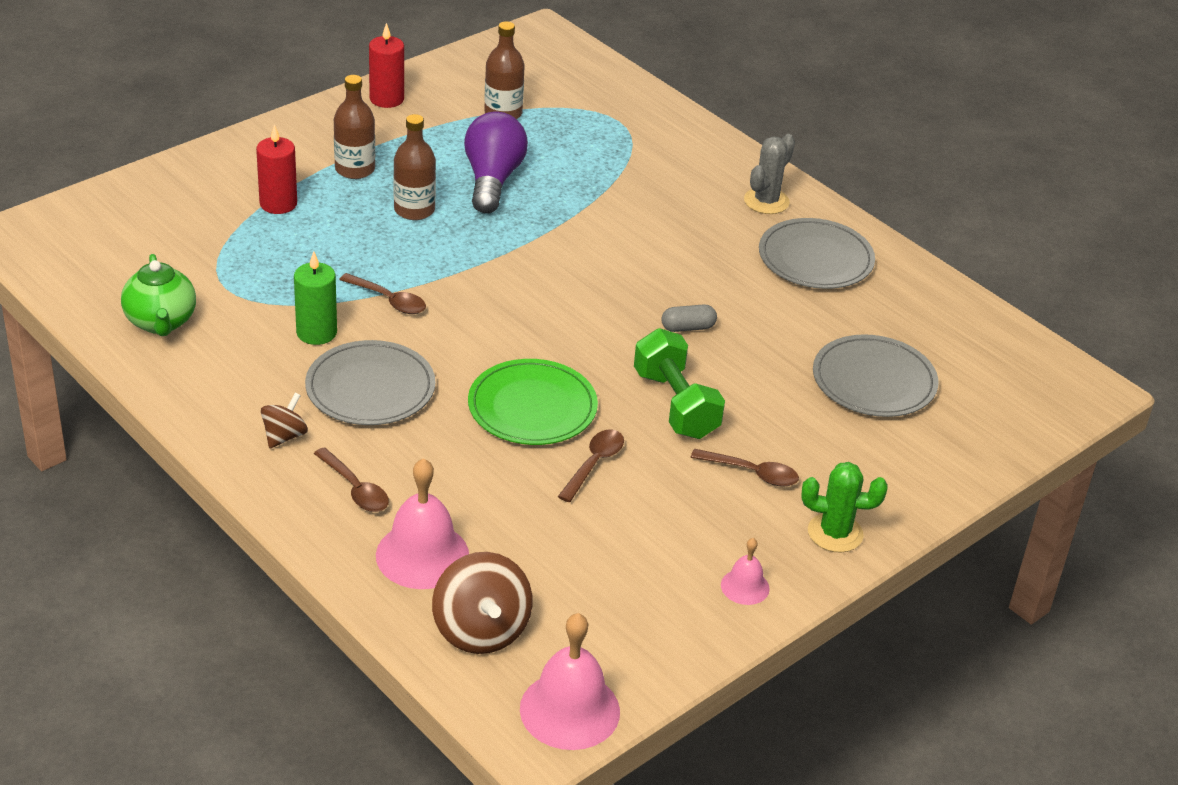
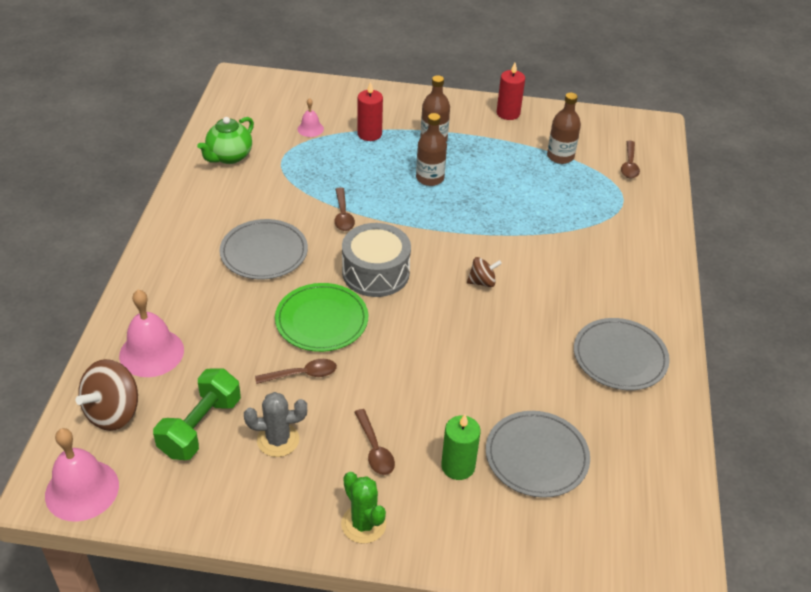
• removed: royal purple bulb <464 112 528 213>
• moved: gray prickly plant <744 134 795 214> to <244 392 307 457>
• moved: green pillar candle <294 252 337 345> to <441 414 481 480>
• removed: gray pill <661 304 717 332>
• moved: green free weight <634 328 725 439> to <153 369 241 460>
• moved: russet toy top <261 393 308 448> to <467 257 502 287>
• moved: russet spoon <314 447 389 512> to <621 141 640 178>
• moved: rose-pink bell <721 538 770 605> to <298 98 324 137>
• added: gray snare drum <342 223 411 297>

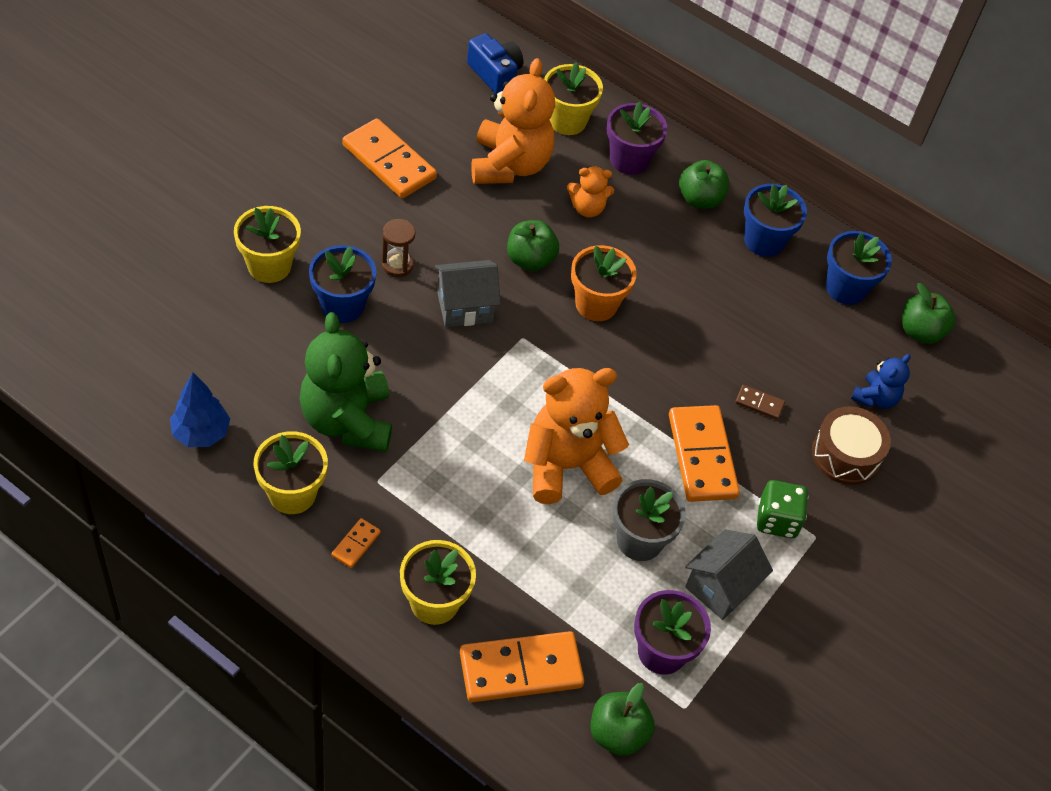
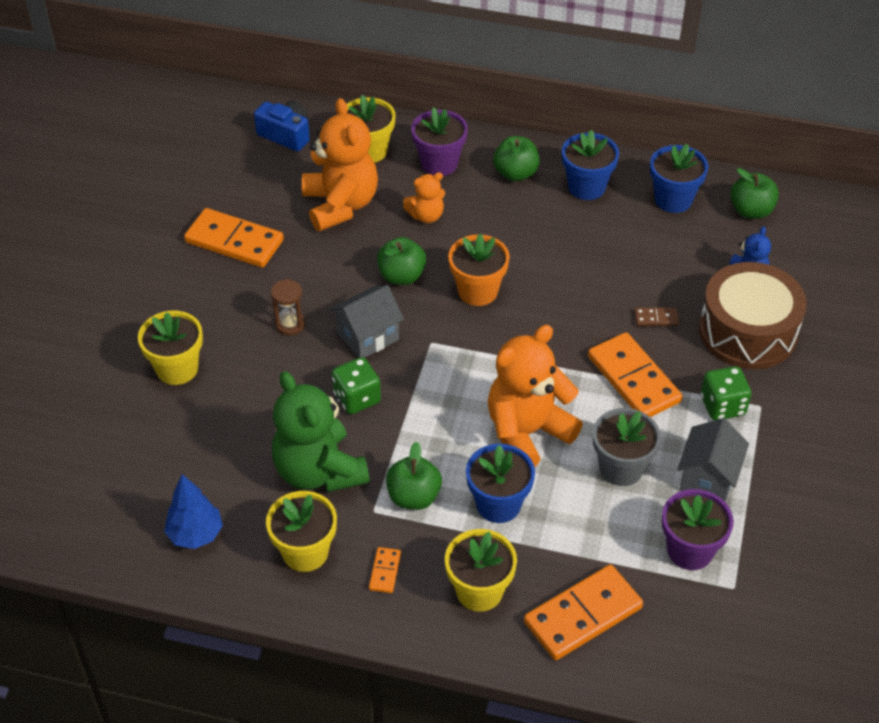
• moved: cobalt plant pot <309 245 376 323> to <466 444 535 523>
• resized: russet snare drum <812 406 891 485> = <699 262 807 369> x1.53
• moved: green apple fruit <590 683 655 756> to <386 441 442 510>
• added: green game die <332 357 381 414>

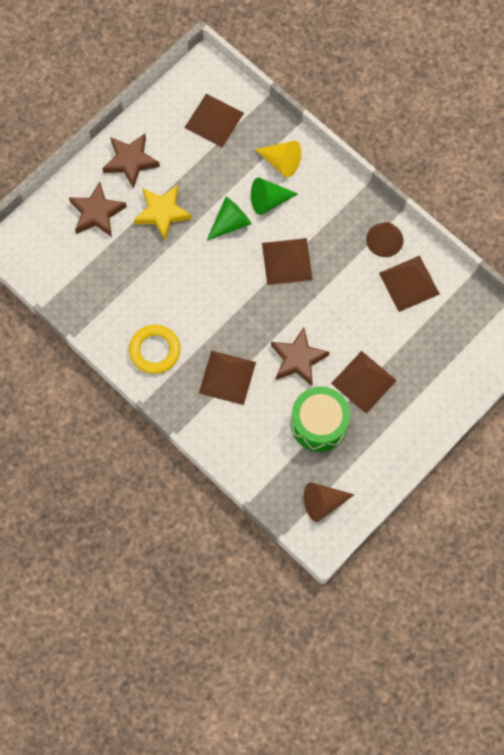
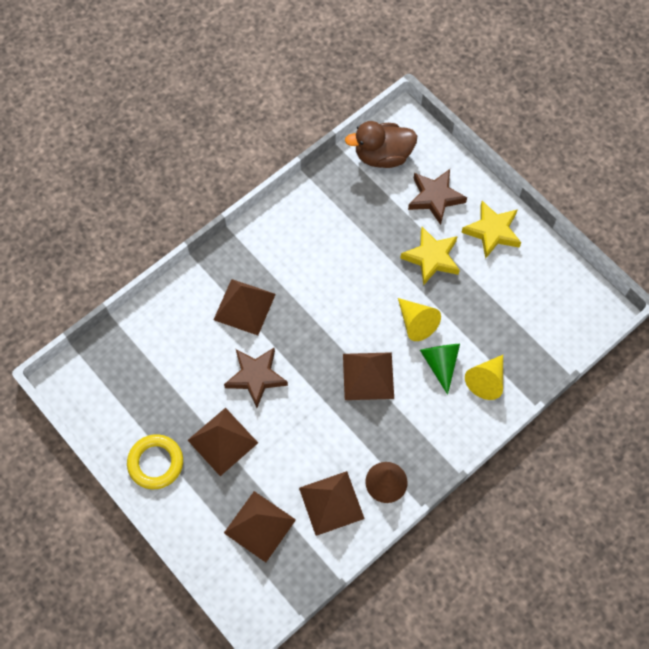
• moved: russet pyramid shape <184 94 244 147> to <224 491 296 562>
• recoloured: russet star <102 134 160 189> to yellow star <461 201 521 259>
• recoloured: green cone shape <207 197 252 241> to yellow cone shape <398 298 441 341>
• moved: yellow ring <129 325 181 374> to <127 434 183 489>
• removed: green snare drum <291 387 350 452>
• removed: russet cone shape <304 482 354 522>
• added: russet rubber duck <345 121 417 168>

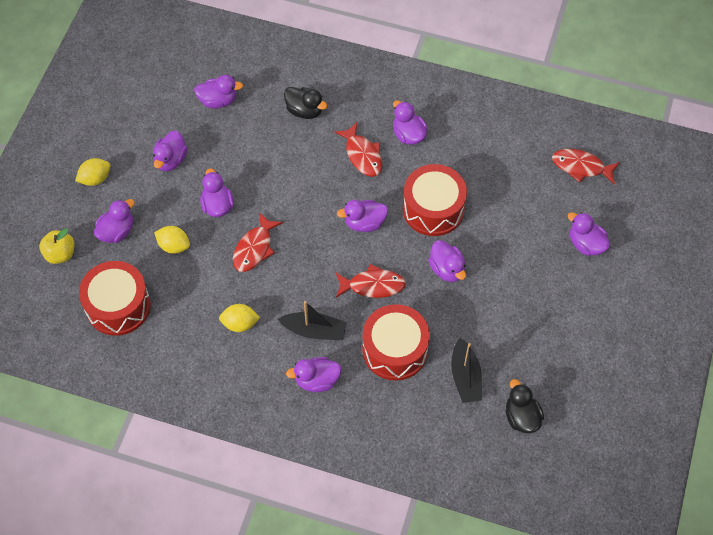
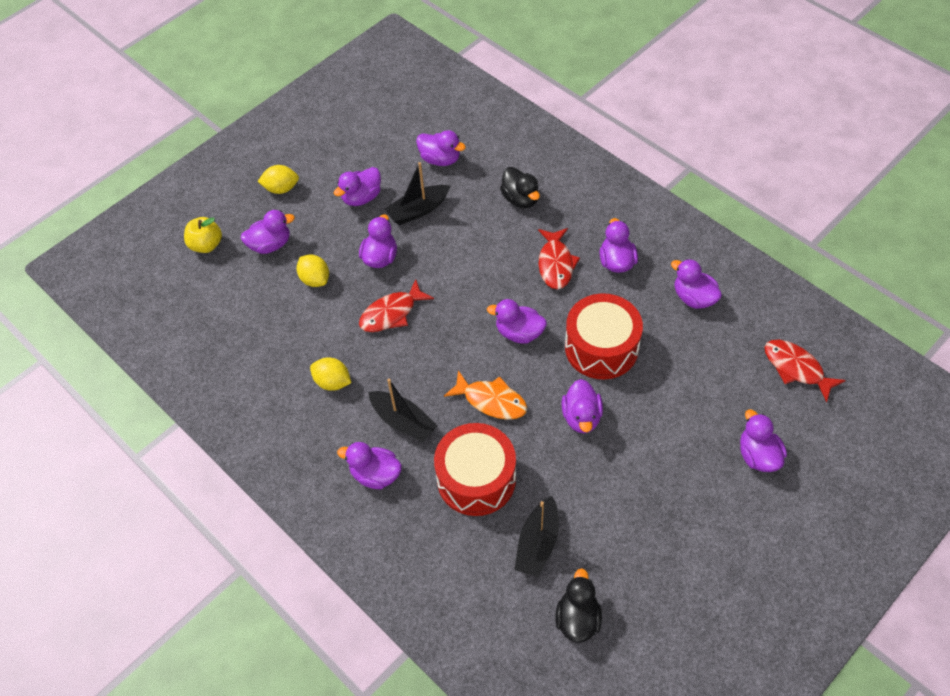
• removed: crimson snare drum <79 261 151 336>
• recoloured: crimson fish figure <335 264 406 298> to orange-coloured fish figure <444 370 527 420>
• added: ebony boat <385 162 450 225>
• added: royal purple rubber duck <671 259 722 309>

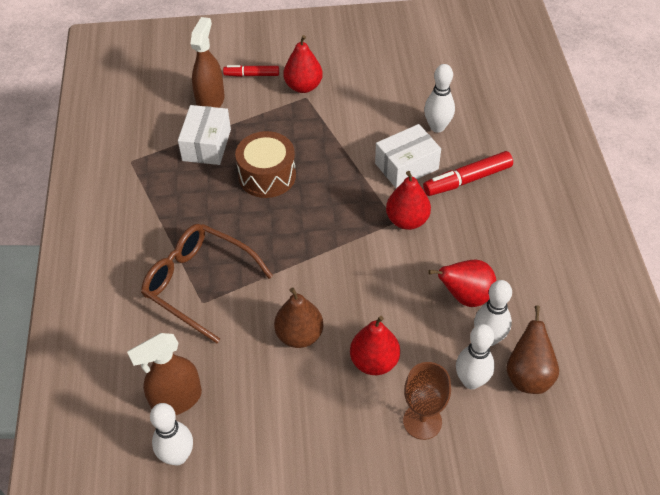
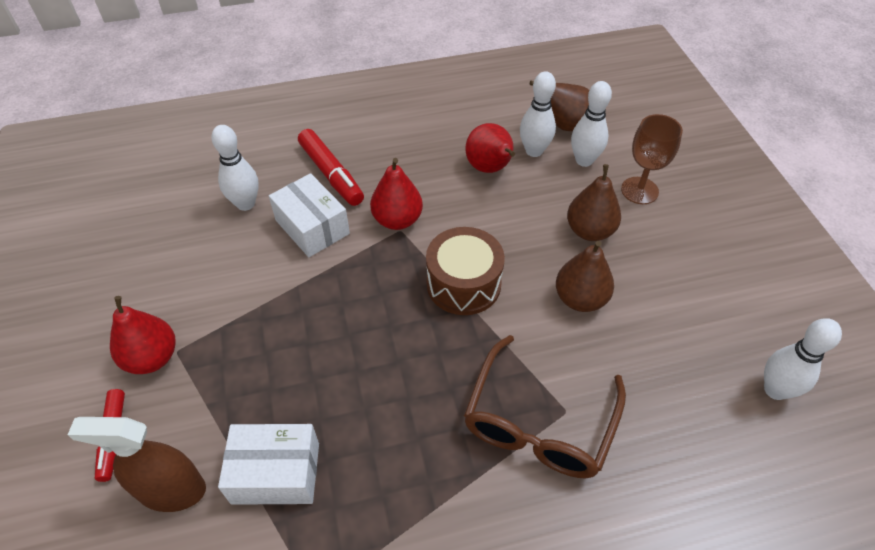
• moved: russet snare drum <235 131 296 198> to <426 227 505 315>
• recoloured: crimson toy pear <350 316 400 375> to russet toy pear <567 164 621 241>
• removed: russet spray bottle <127 333 202 415>

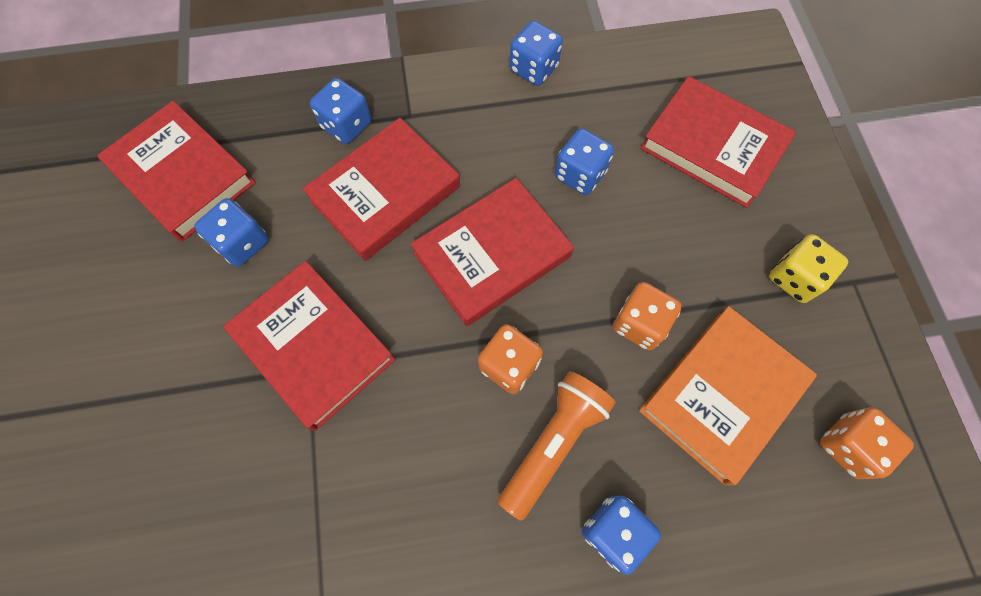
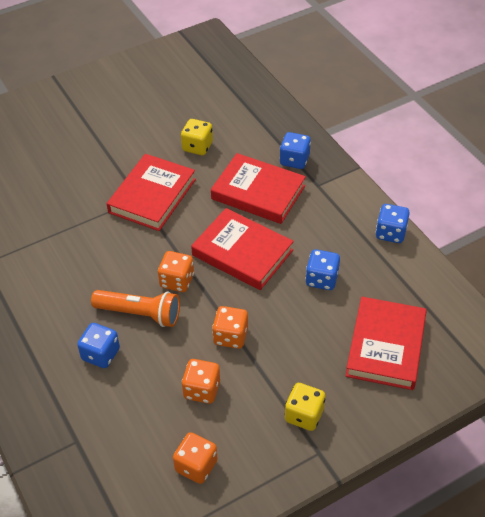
• removed: crimson hardcover <97 101 256 242>
• recoloured: cobalt game die <194 198 269 267> to yellow game die <181 119 213 155>
• replaced: orange-coloured hardcover <639 306 817 485> to orange-coloured game die <182 359 220 404>

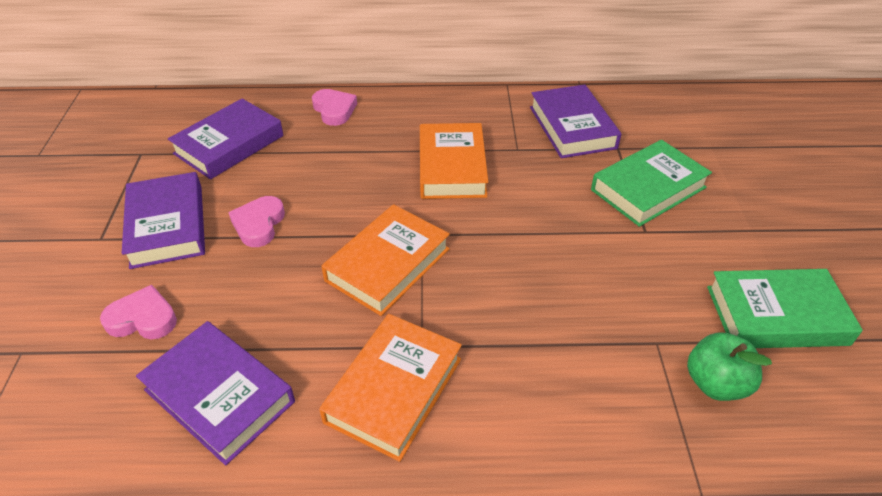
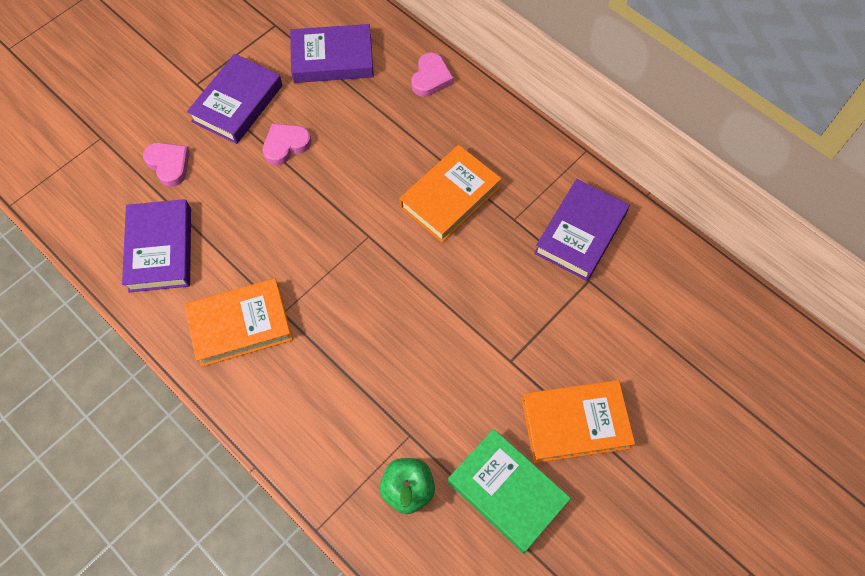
• removed: green hardcover <591 140 712 227>
• moved: orange-coloured hardcover <321 204 450 316> to <522 380 635 463>

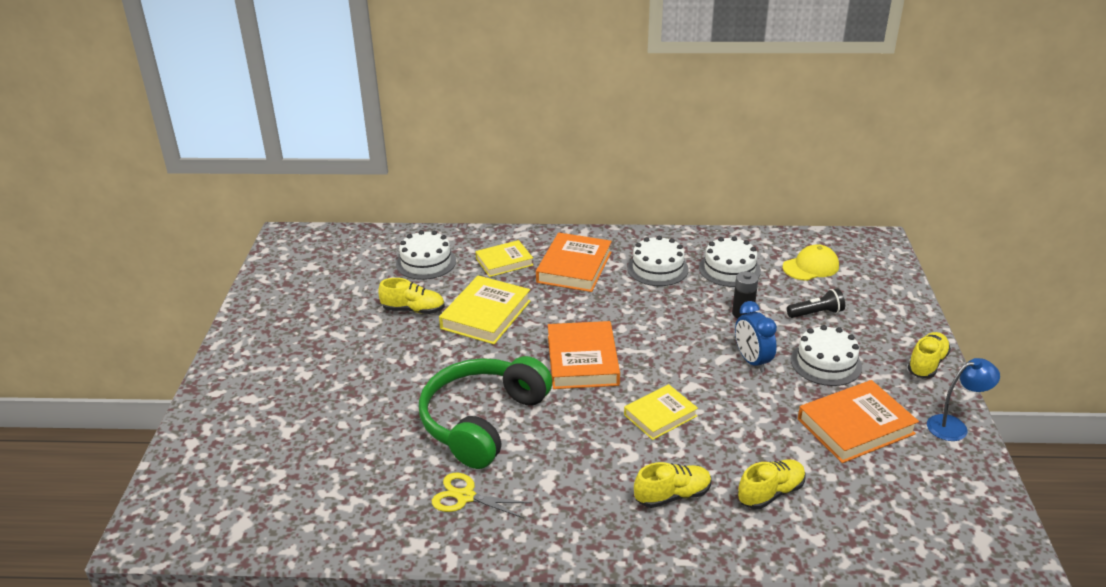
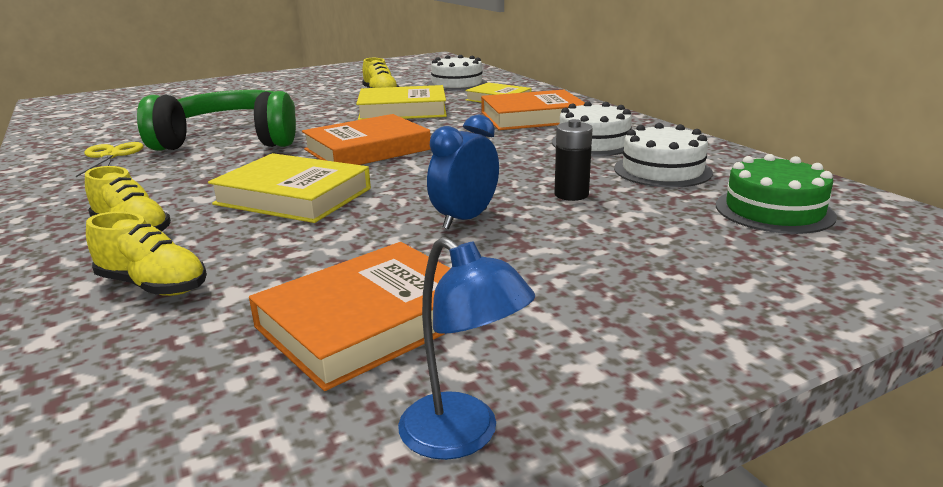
• replaced: yellow cap <783 244 839 281> to green cake <716 154 837 234>
• removed: ebony flashlight <787 288 845 318>
• removed: snow-white cake <791 325 862 386>
• removed: yellow shoe <908 332 951 378>
• turned: orange-coloured hardcover <798 380 919 463> = <249 242 450 391> 75 degrees counterclockwise
• resized: yellow hardcover <624 384 698 440> = <208 153 371 223> x1.54

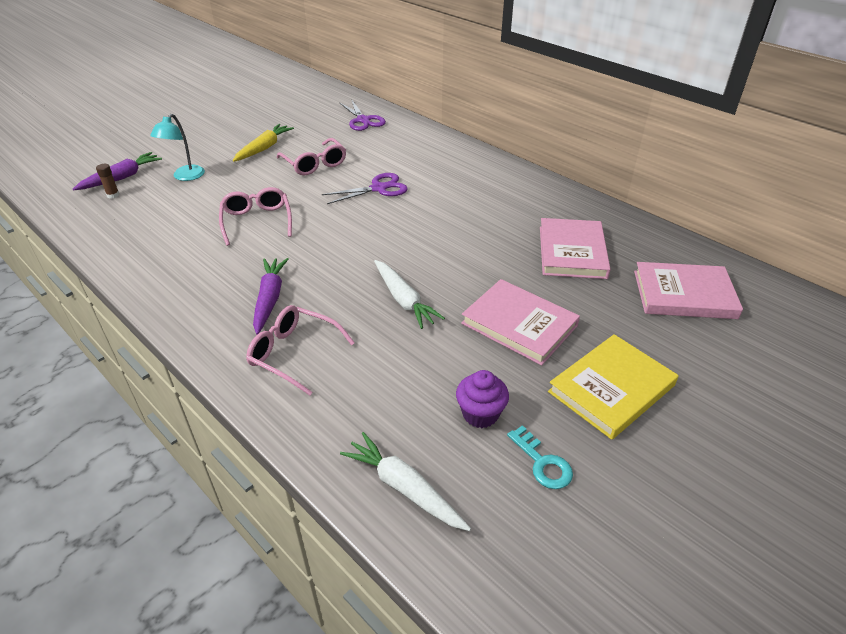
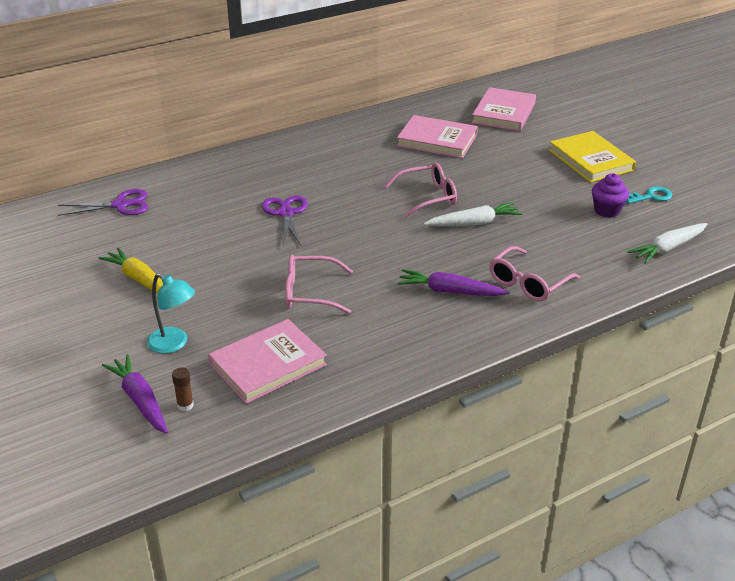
• moved: rose-pink glasses <277 138 346 176> to <384 163 457 218>
• moved: rose-pink hardcover <461 279 580 365> to <208 319 327 404>

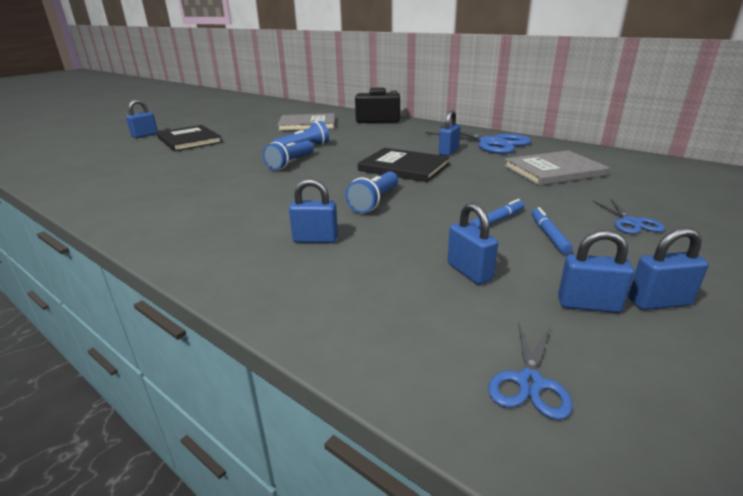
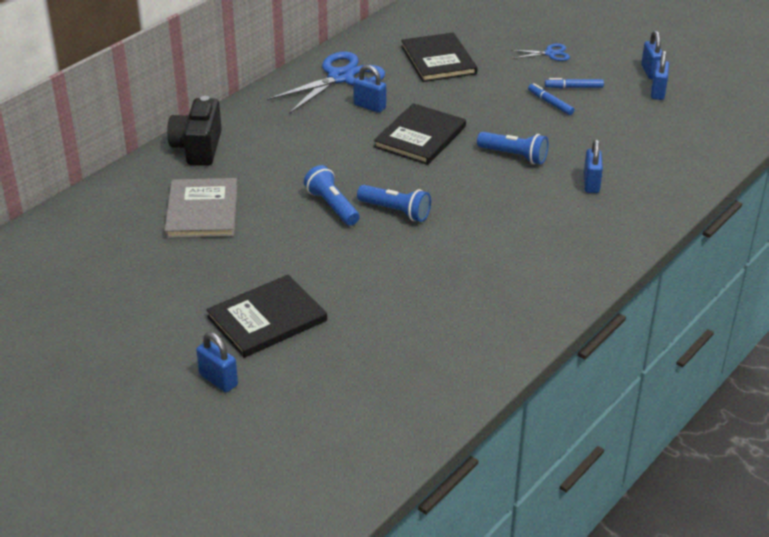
• recoloured: gray hardcover <504 150 609 186> to ebony hardcover <401 32 477 82>
• removed: cobalt padlock <447 203 498 284>
• removed: cobalt pair of scissors <488 322 573 420>

